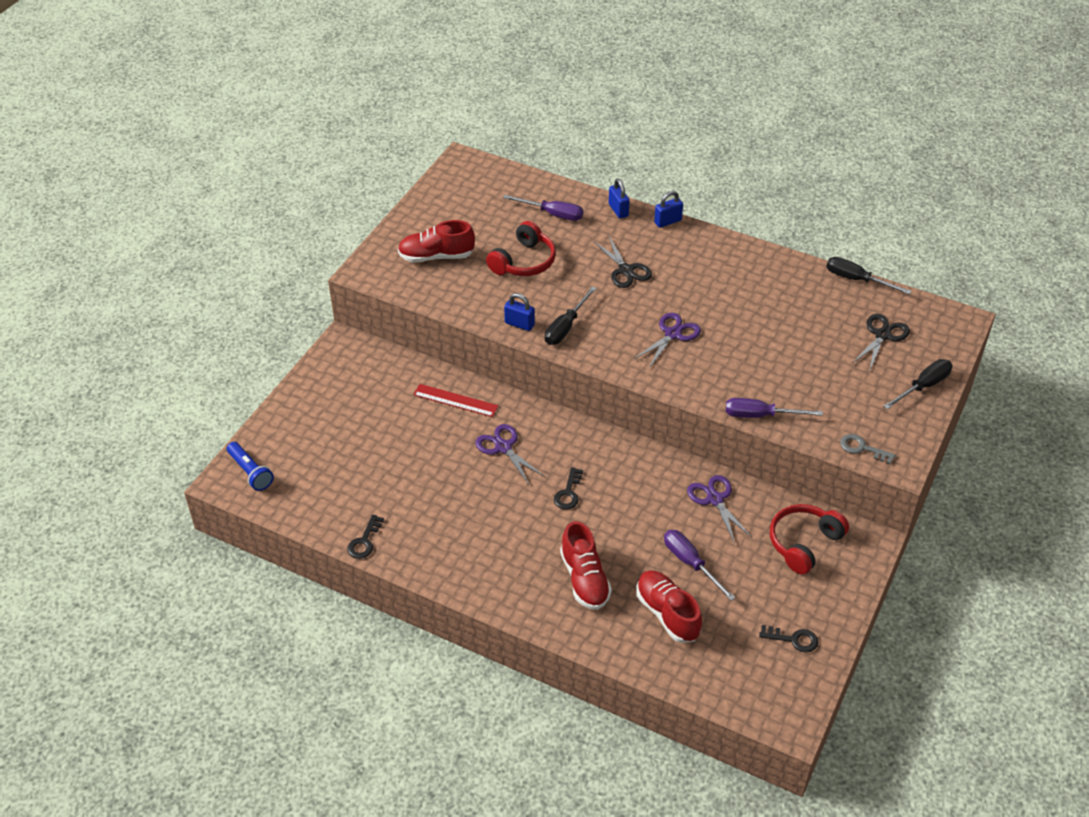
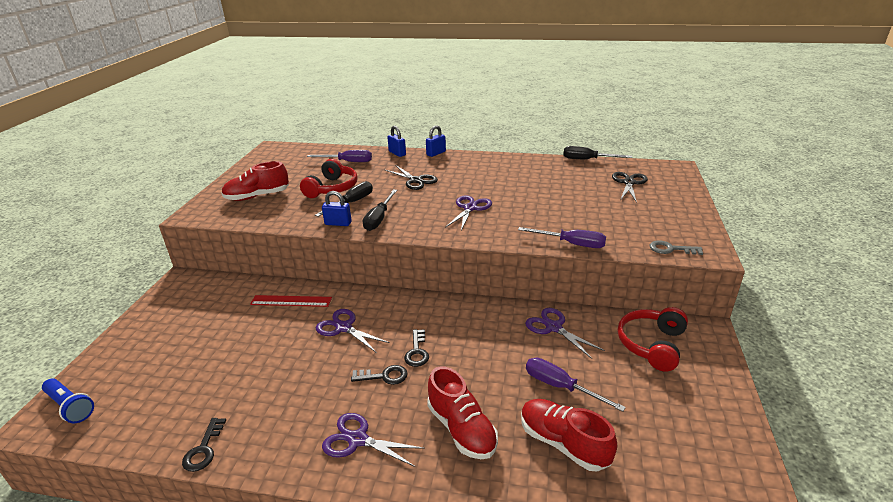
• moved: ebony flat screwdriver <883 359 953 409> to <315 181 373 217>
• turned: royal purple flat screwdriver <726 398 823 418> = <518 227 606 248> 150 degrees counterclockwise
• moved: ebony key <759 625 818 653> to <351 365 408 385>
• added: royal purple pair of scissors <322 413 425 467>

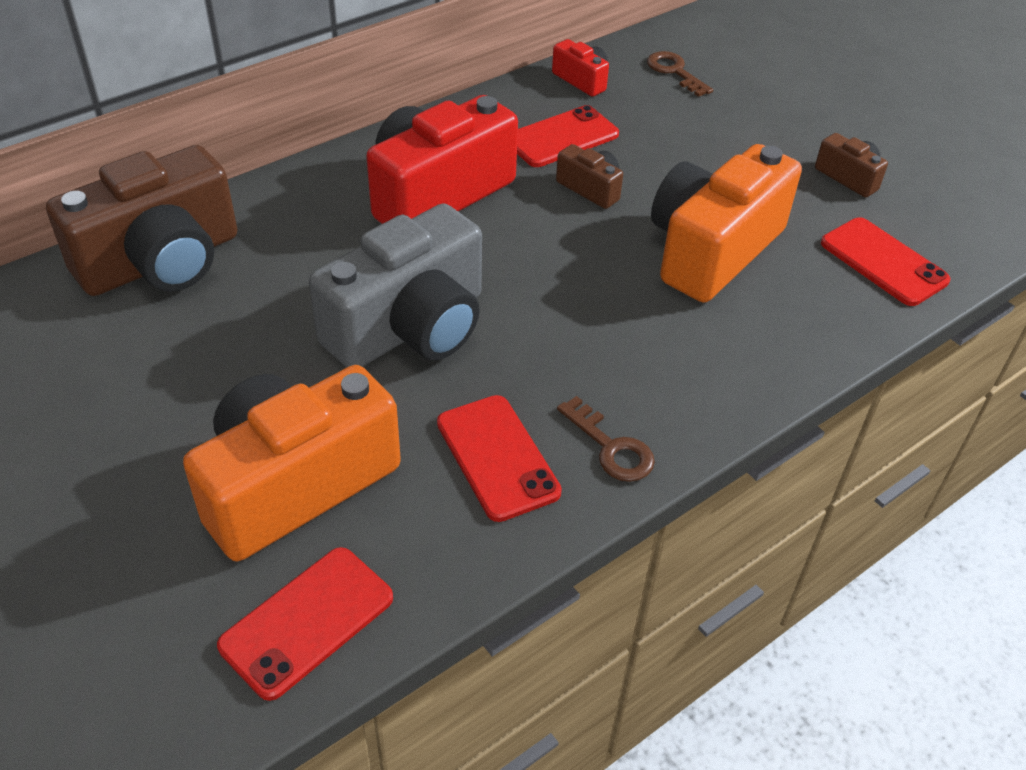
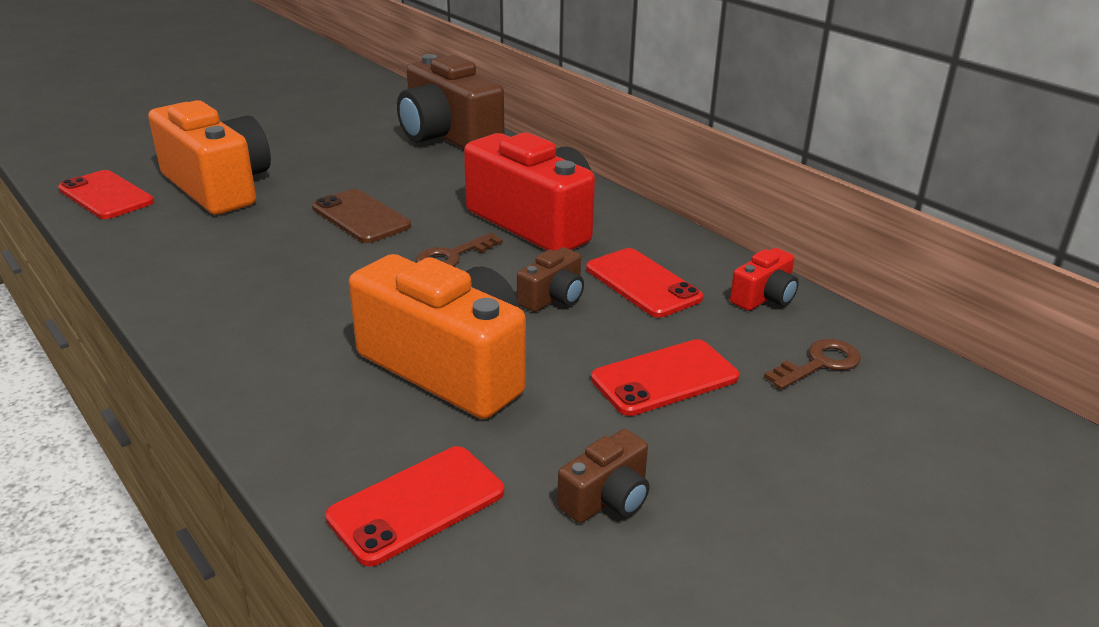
• replaced: gray camera <309 203 482 368> to russet mobile phone <312 189 411 243>
• moved: crimson mobile phone <437 395 562 522> to <591 339 739 416>
• moved: russet key <557 396 655 482> to <416 233 503 266>

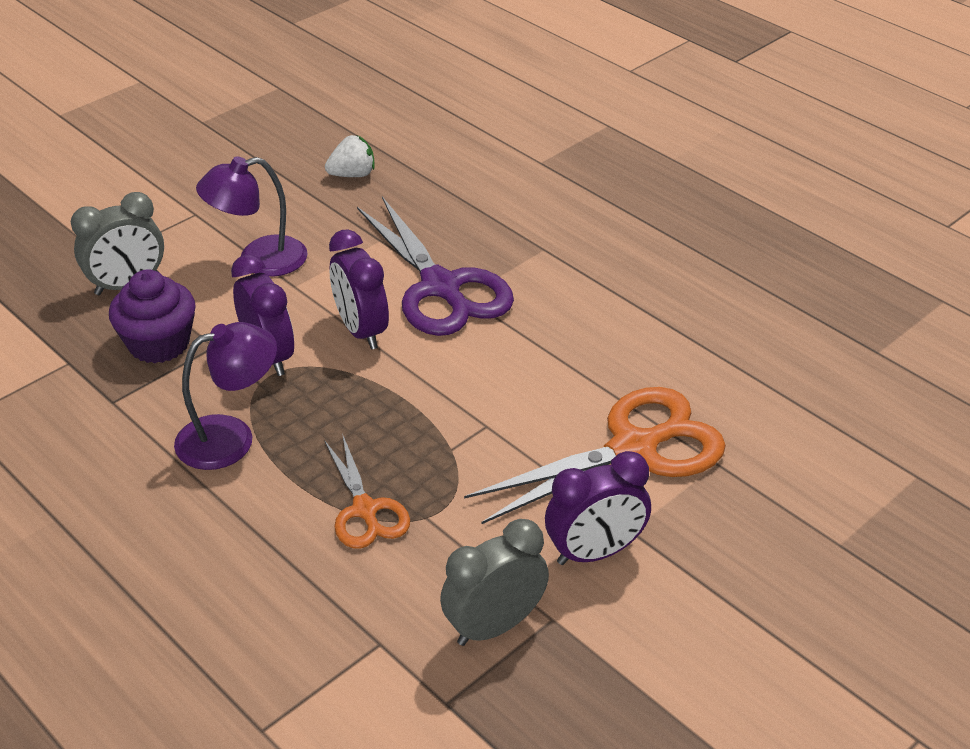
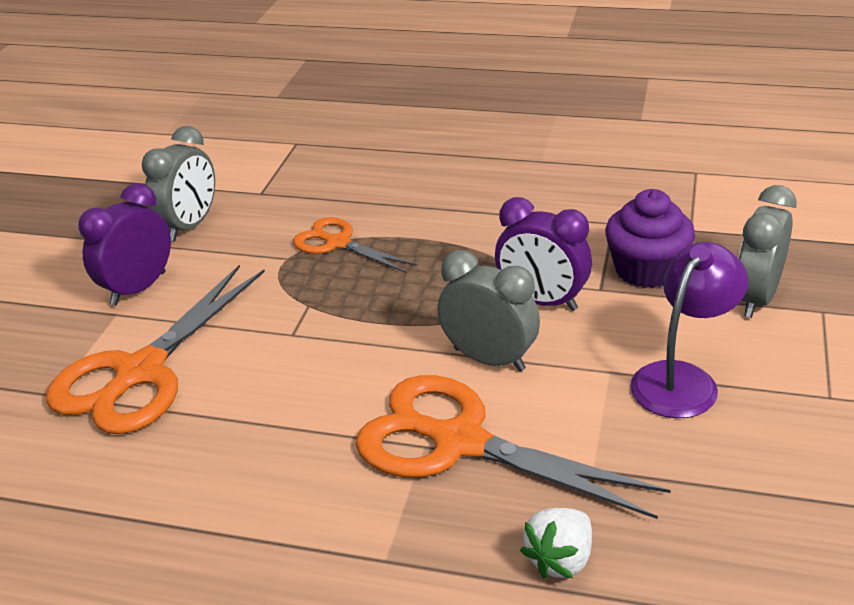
• moved: snow-white strawberry <325 135 375 177> to <520 508 592 578>
• recoloured: royal purple pair of scissors <357 197 514 336> to orange-coloured pair of scissors <356 375 671 519>
• recoloured: royal purple alarm clock <329 229 389 349> to gray alarm clock <437 250 540 371>
• removed: royal purple desk lamp <174 322 277 470>

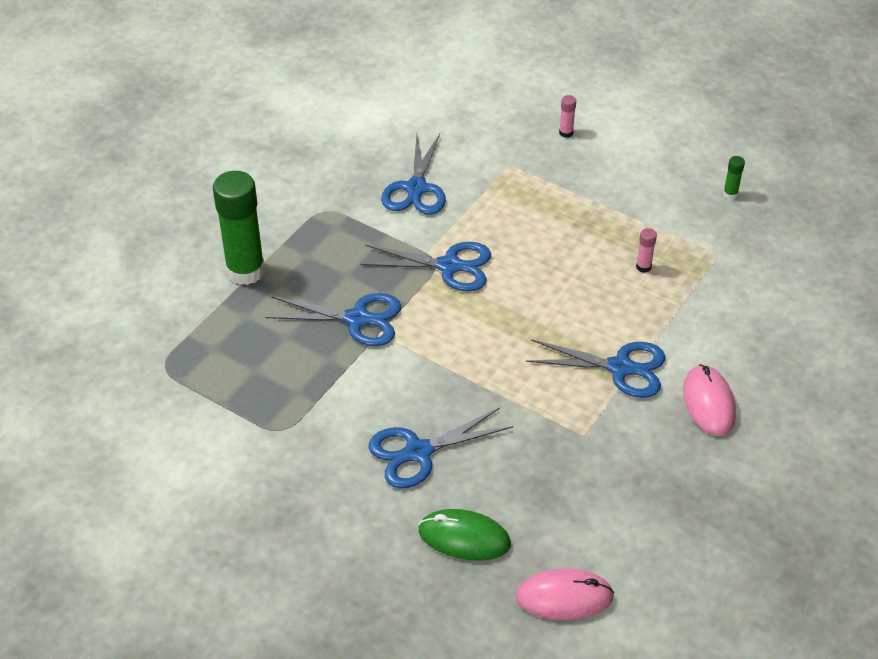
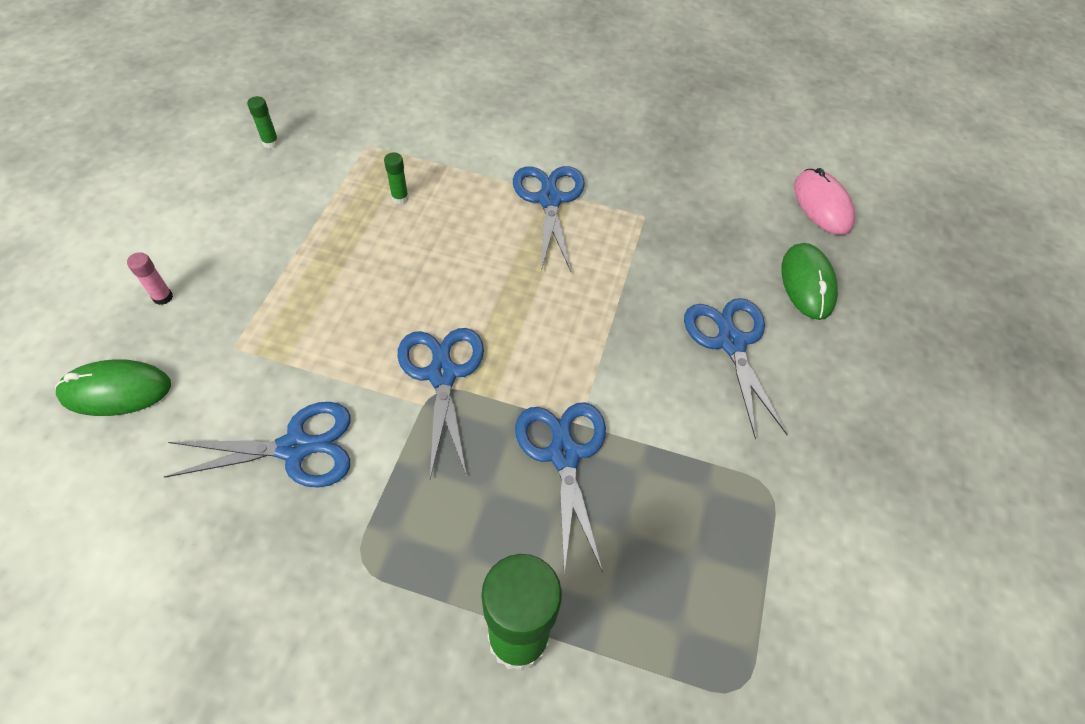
• recoloured: rose-pink stick of glue <636 228 657 273> to green stick of glue <384 152 409 204>
• removed: rose-pink PC mouse <683 364 736 436>
• turned: cobalt pair of scissors <369 408 513 489> = <684 298 788 440> 150 degrees counterclockwise
• added: green PC mouse <55 359 171 416>

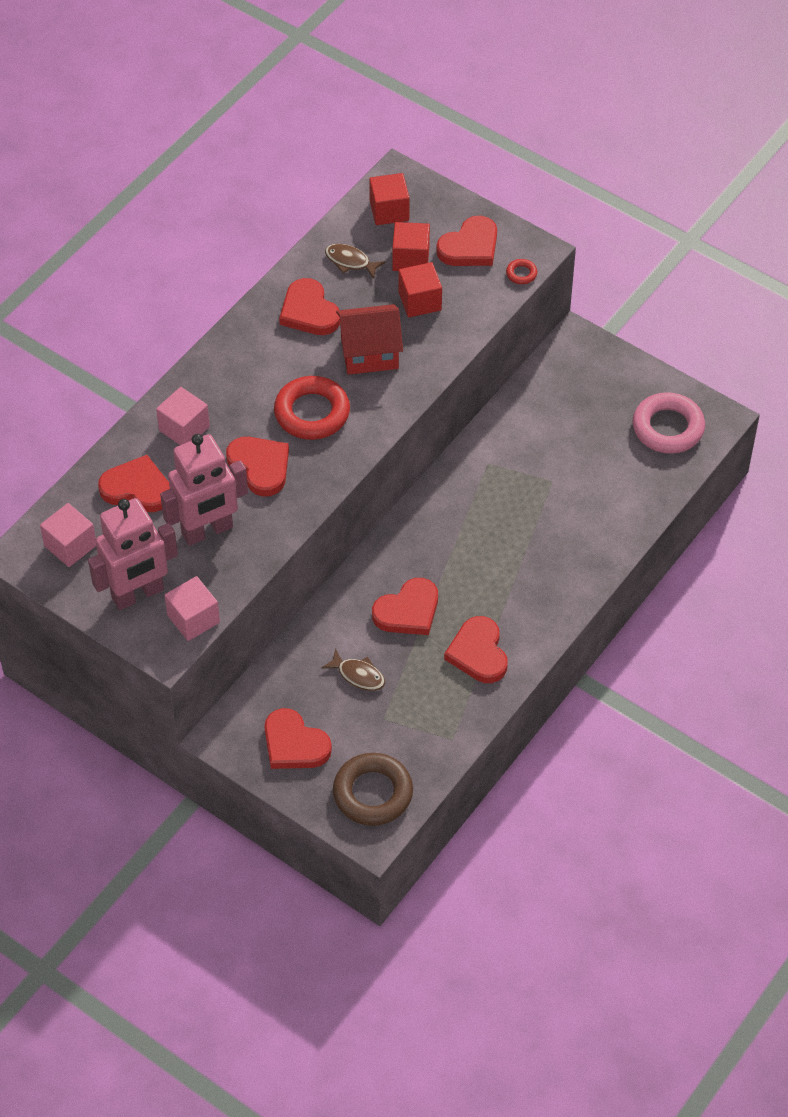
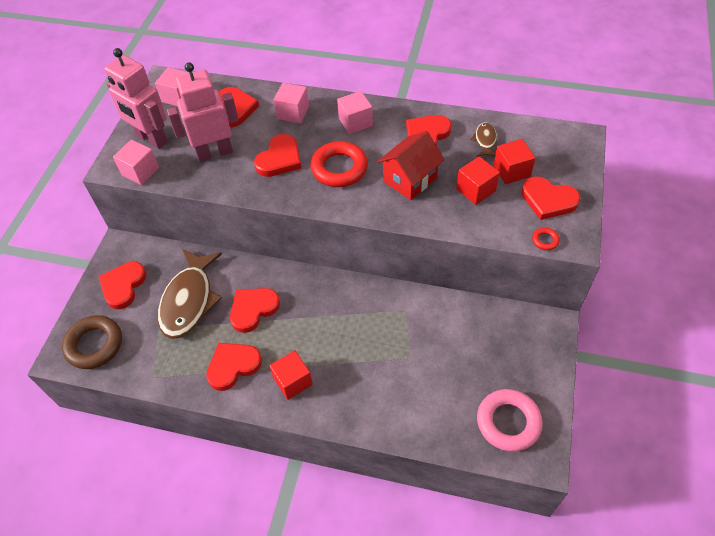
• moved: crimson block <369 173 410 225> to <269 350 313 400>
• turned: crimson cottage <336 304 403 375> = <377 131 445 200> 75 degrees clockwise
• turned: rose-pink robot <160 434 248 546> = <167 62 239 162> 120 degrees clockwise
• turned: crimson heart <372 578 438 635> = <230 288 280 333> 105 degrees clockwise
• resized: russet fish figure <322 649 385 691> = <158 249 222 339> x2.22
• added: rose-pink block <337 91 373 134>

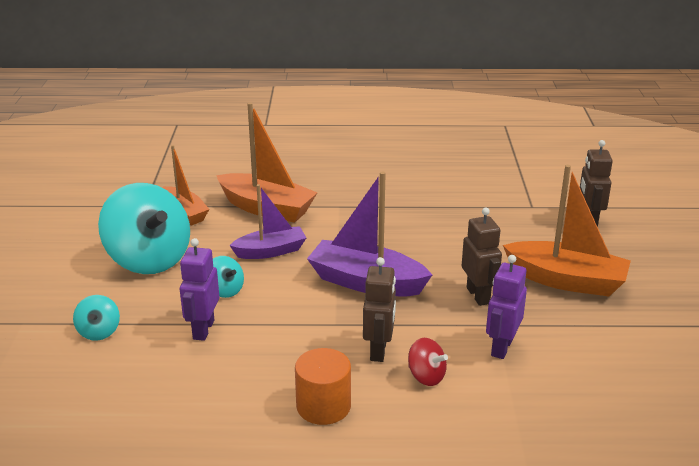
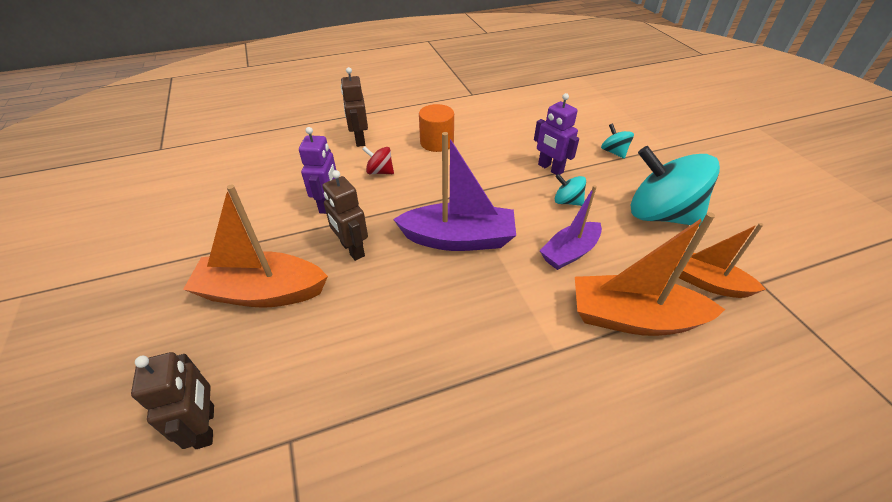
• turned: royal purple robot <180 238 219 341> = <534 93 579 175> 150 degrees clockwise
• moved: russet robot <363 257 396 362> to <341 67 368 147>

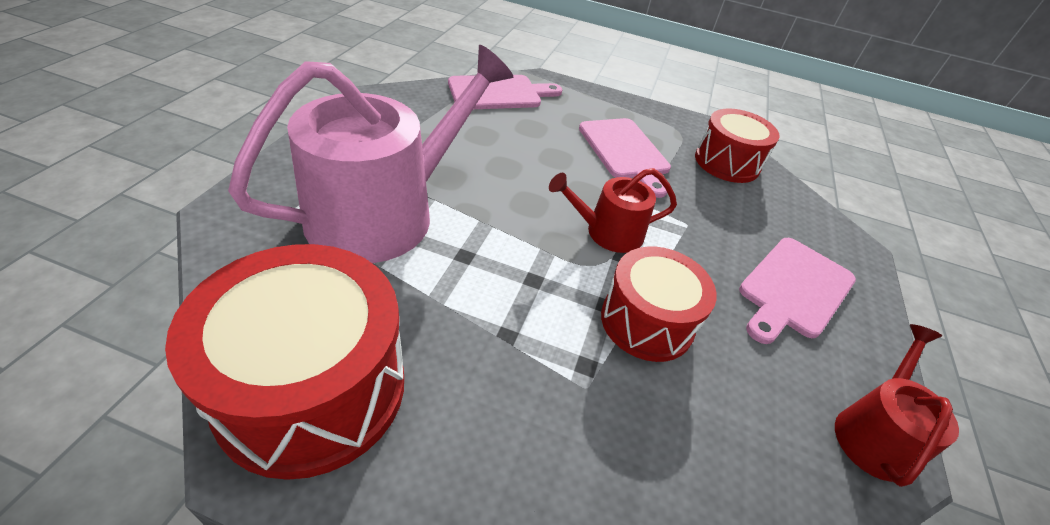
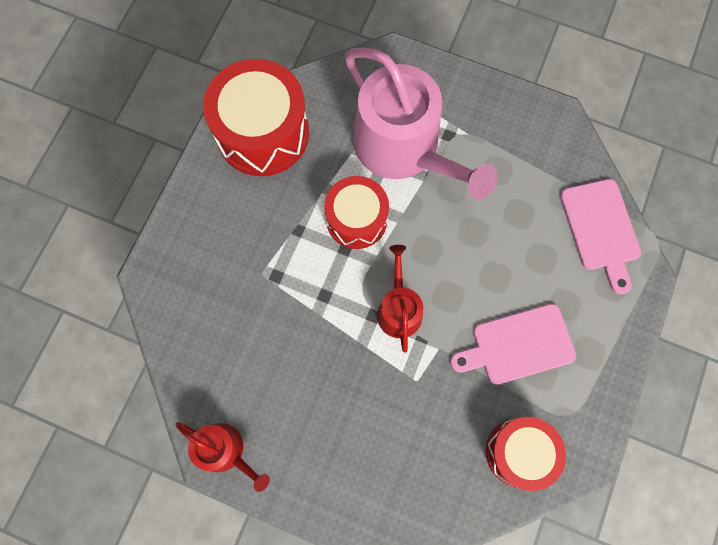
• removed: rose-pink cutting board <739 238 856 344>
• moved: crimson snare drum <601 247 717 362> to <324 176 389 249>

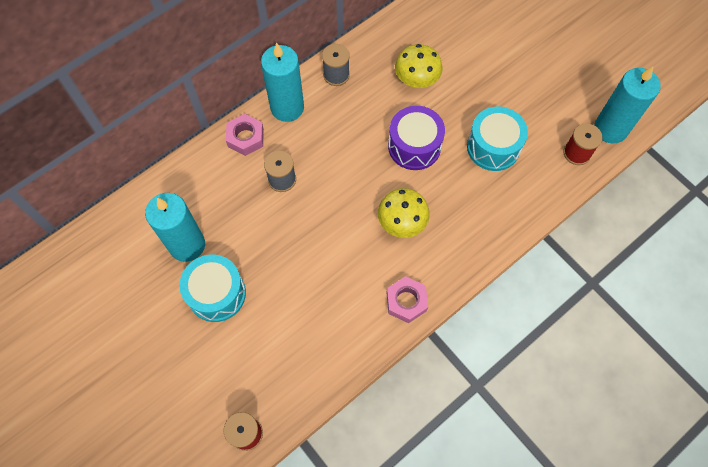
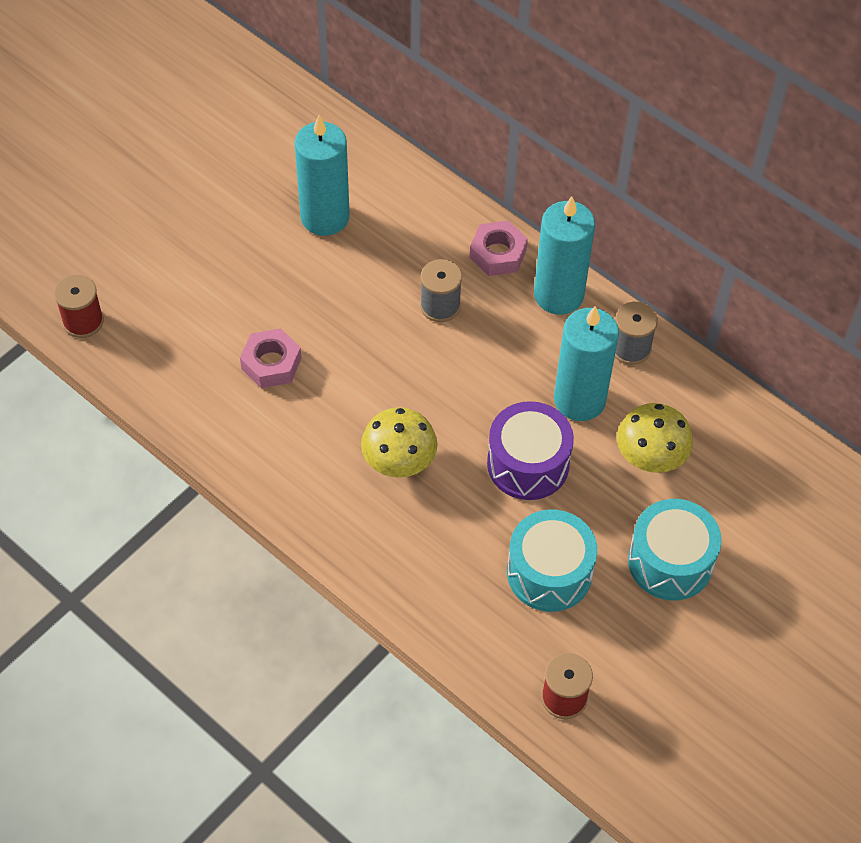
• moved: teal pillar candle <594 67 661 144> to <554 306 619 421>
• moved: teal snare drum <180 254 246 322> to <628 499 722 600>
• moved: rose-pink nut <386 276 428 323> to <240 328 302 388>

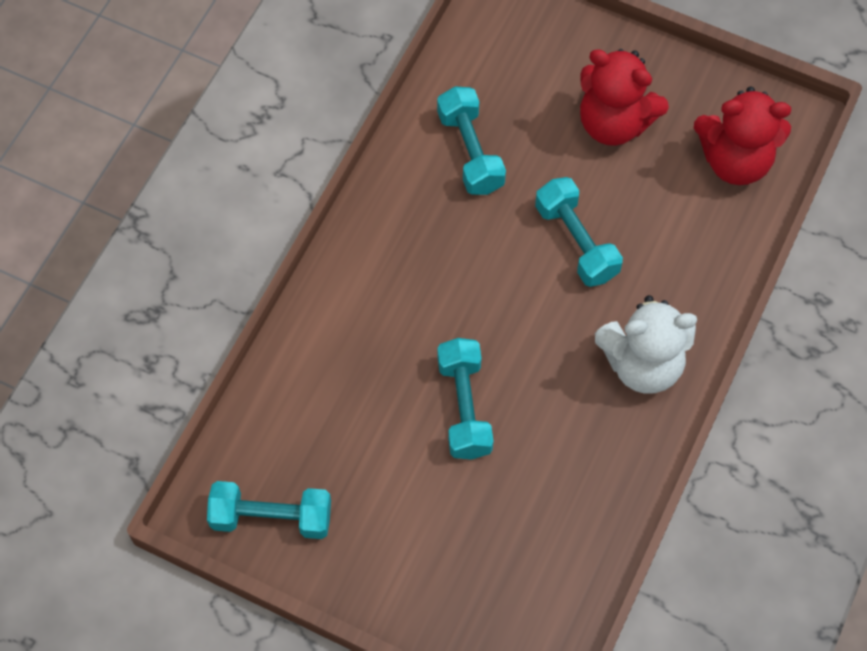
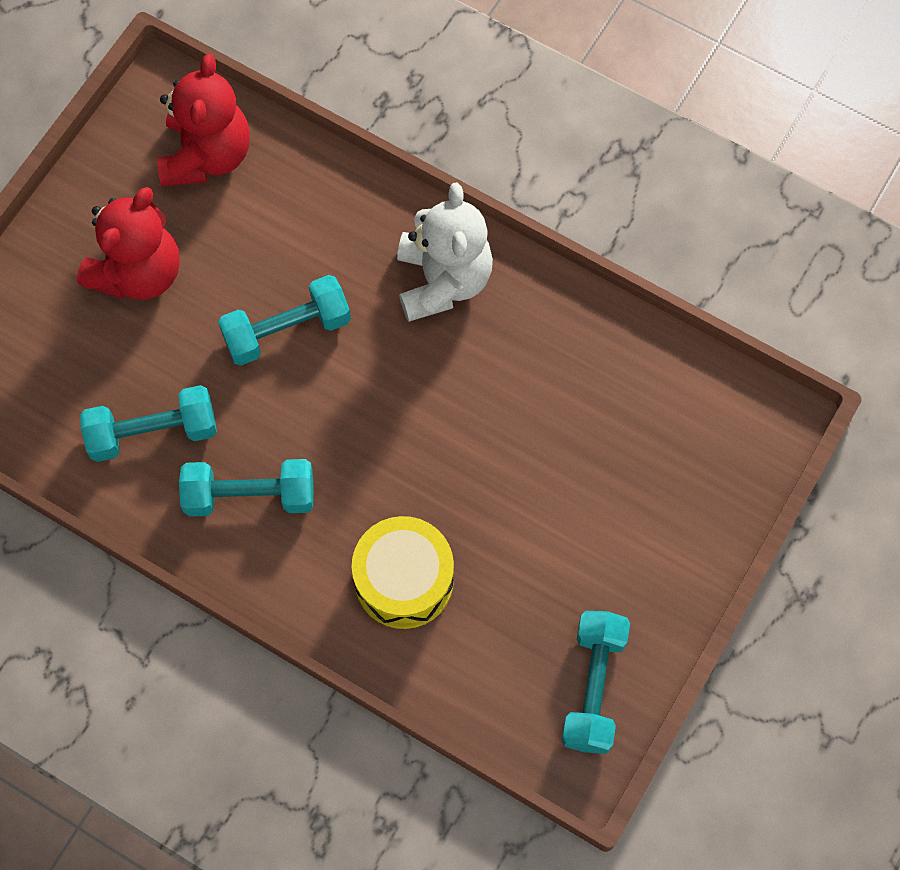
• moved: teal free weight <437 338 494 460> to <179 459 314 517>
• added: yellow snare drum <352 516 454 629>

